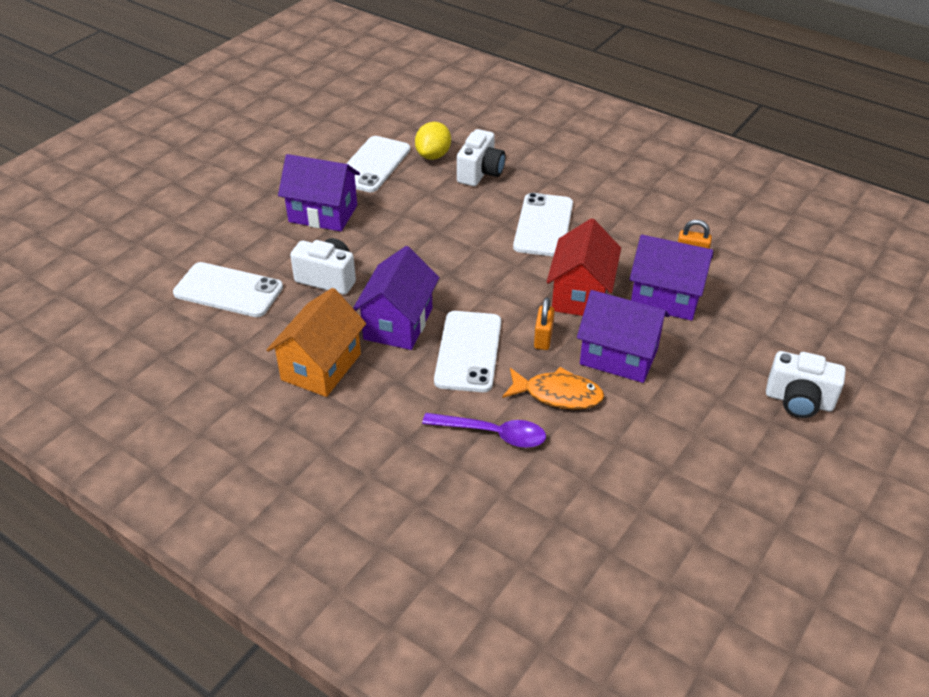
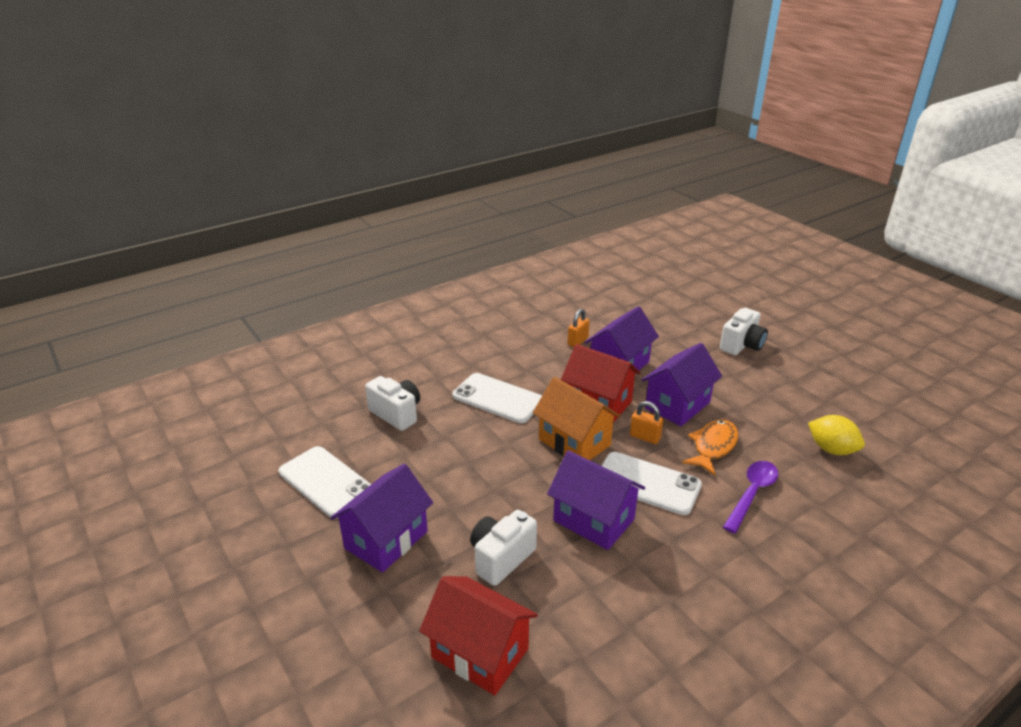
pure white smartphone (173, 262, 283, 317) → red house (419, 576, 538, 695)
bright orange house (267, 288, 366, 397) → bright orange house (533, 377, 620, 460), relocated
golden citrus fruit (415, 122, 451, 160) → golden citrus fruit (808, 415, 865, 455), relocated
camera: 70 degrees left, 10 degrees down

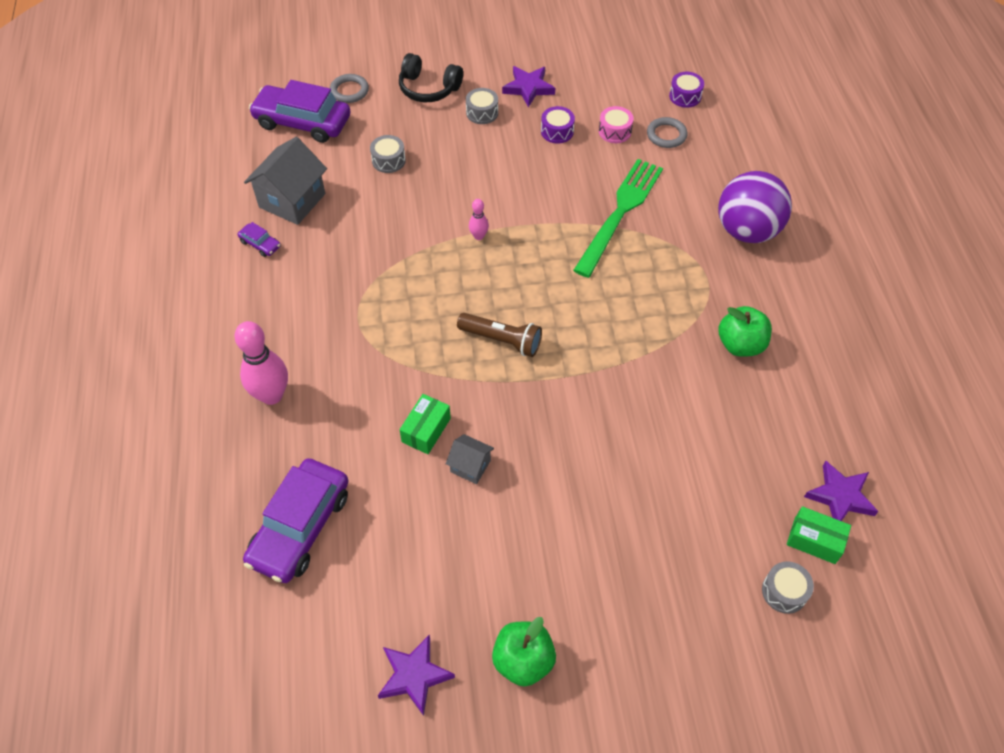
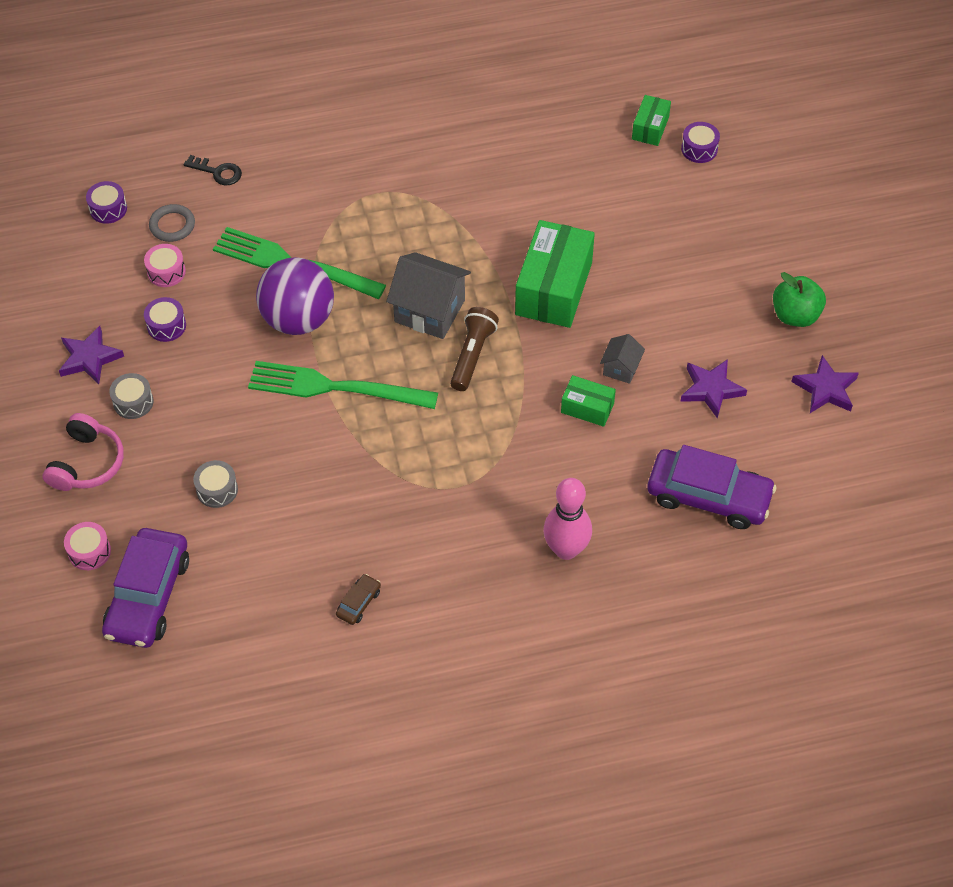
jet-black headphones (399, 53, 463, 102) → rosy headphones (43, 413, 124, 491)
gray ring (330, 74, 369, 103) → rosy drum (64, 522, 111, 570)
- → jet-black key (184, 155, 242, 185)
rosy tenpin (469, 199, 489, 240) → emerald fork (248, 361, 438, 409)
purple play ball (718, 171, 792, 243) → purple play ball (256, 257, 334, 335), relocated
purple toy car (237, 222, 281, 257) → brown toy car (336, 574, 381, 625)
gray house (244, 137, 327, 225) → gray house (386, 252, 471, 339), relocated
- → emerald parcel (515, 220, 595, 328)
purple star shape (804, 461, 879, 521) → purple star shape (680, 359, 747, 419), relocated
gray drum (762, 561, 814, 614) → purple drum (681, 122, 720, 163)
emerald apple (718, 306, 772, 357) → -
camera: 95 degrees left, 0 degrees up

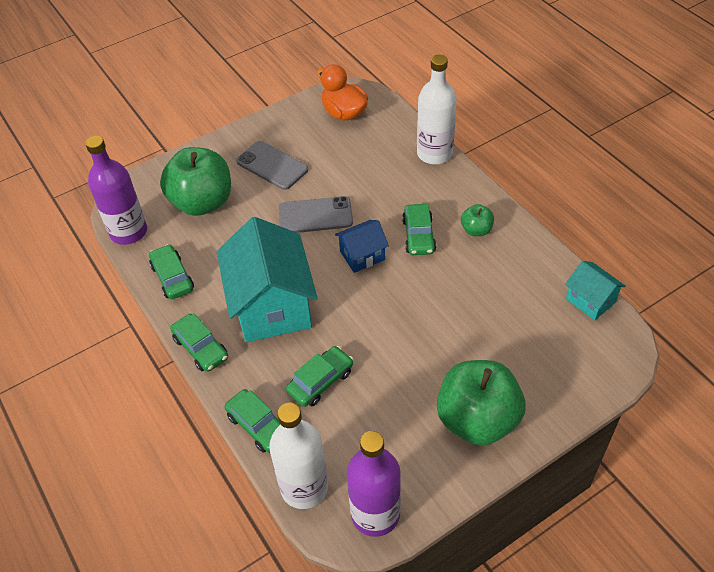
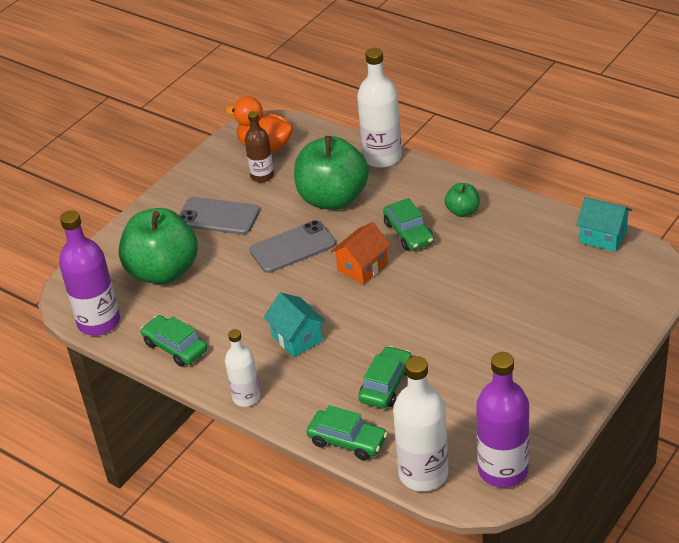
emerald toy car (170, 314, 228, 372) → pure white drink bottle (225, 329, 260, 407)
- → brown drink bottle (245, 111, 274, 182)
teal house (217, 217, 318, 343) → teal house (263, 292, 325, 357), x0.49
emerald apple (437, 360, 526, 446) → emerald apple (294, 136, 369, 210), relocated
blue house (335, 220, 389, 273) → bright orange house (331, 222, 391, 284)
camera: 20 degrees left, 10 degrees down

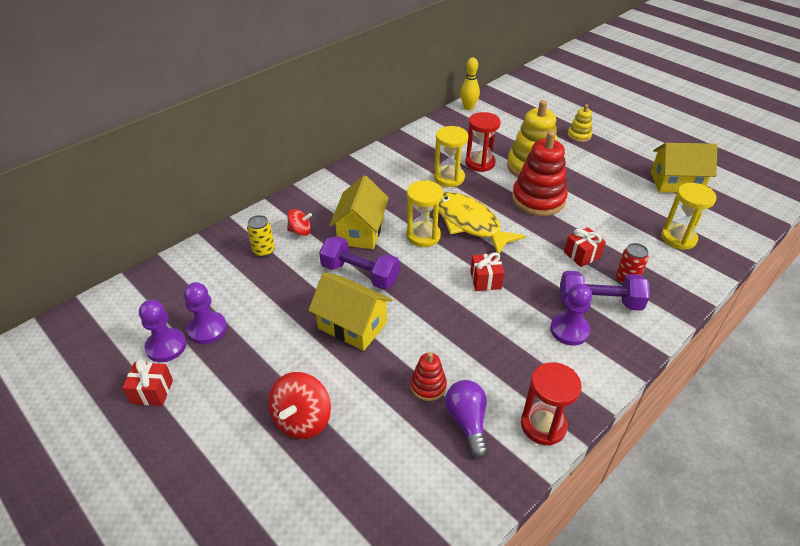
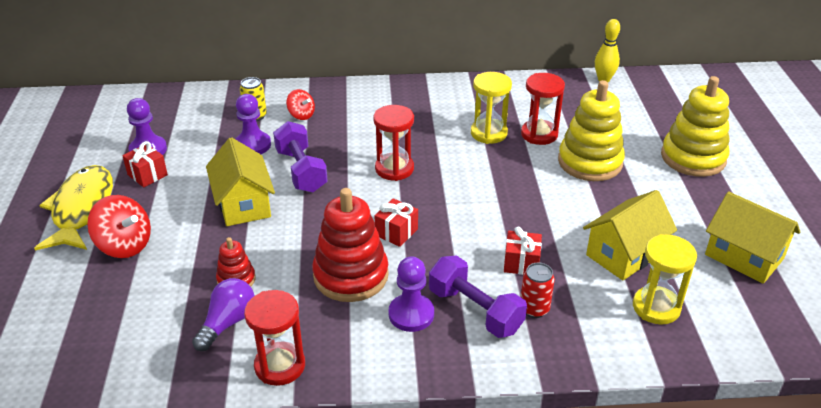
golden toy fish (438, 192, 526, 254) → golden toy fish (34, 165, 113, 250), relocated
red spinning top (268, 372, 331, 439) → red spinning top (87, 195, 151, 258), 120 degrees counterclockwise
red wrapped gift (122, 359, 173, 406) → red wrapped gift (122, 141, 168, 187), relocated
purple chess pawn (139, 299, 187, 362) → purple chess pawn (235, 94, 271, 154), relocated
red ring stacker (512, 131, 568, 216) → red ring stacker (312, 188, 389, 302), relocated
golden hourglass (406, 180, 443, 247) → red hourglass (373, 105, 414, 181)
golden house (329, 176, 389, 249) → golden house (583, 190, 677, 280), relocated
golden ring stacker (567, 104, 593, 142) → golden ring stacker (661, 76, 730, 177), x1.98
camera: 40 degrees right, 5 degrees down

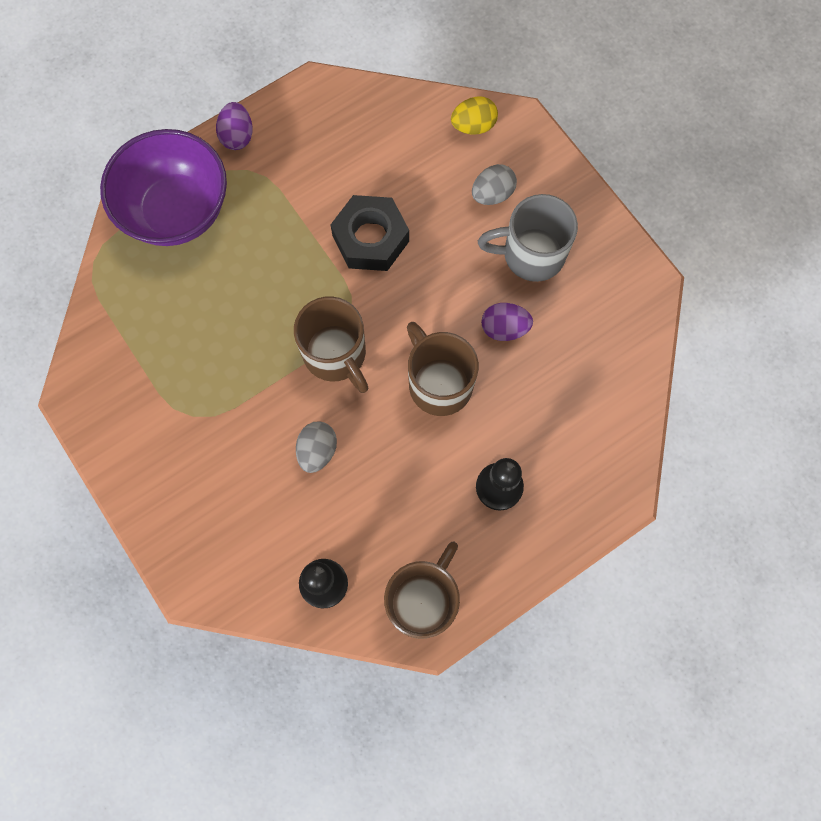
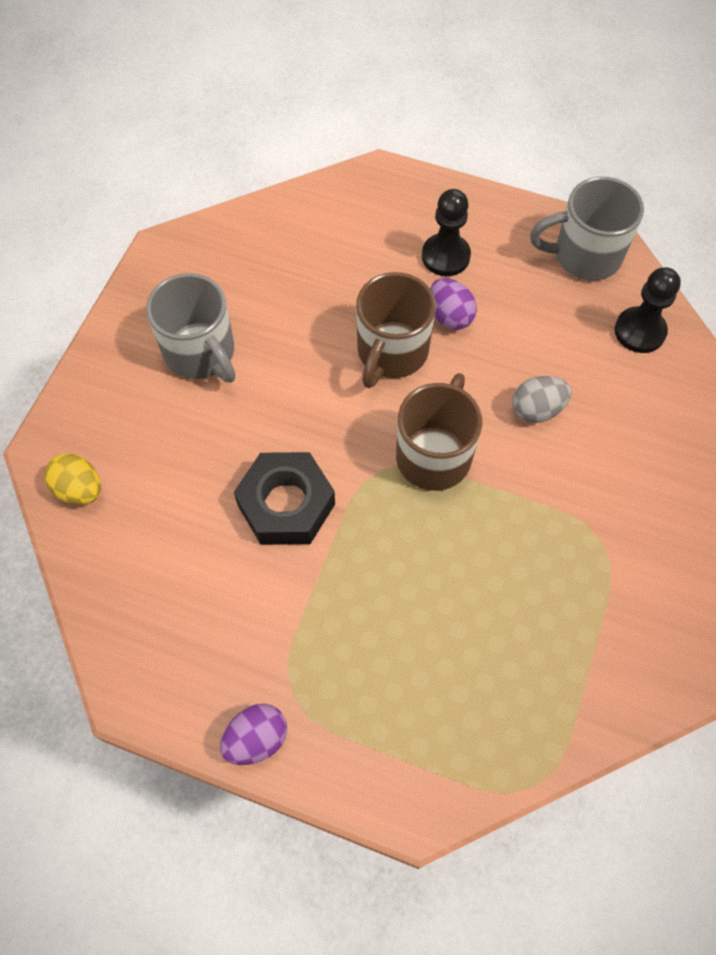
purple egg shape (481, 303, 533, 341) → purple egg shape (430, 278, 477, 330), relocated
brown mug (384, 542, 460, 639) → gray mug (530, 177, 644, 280)
purple serving bowl (100, 129, 227, 246) → -
gray egg shape (472, 164, 517, 205) → -
camera: 125 degrees left, 10 degrees down

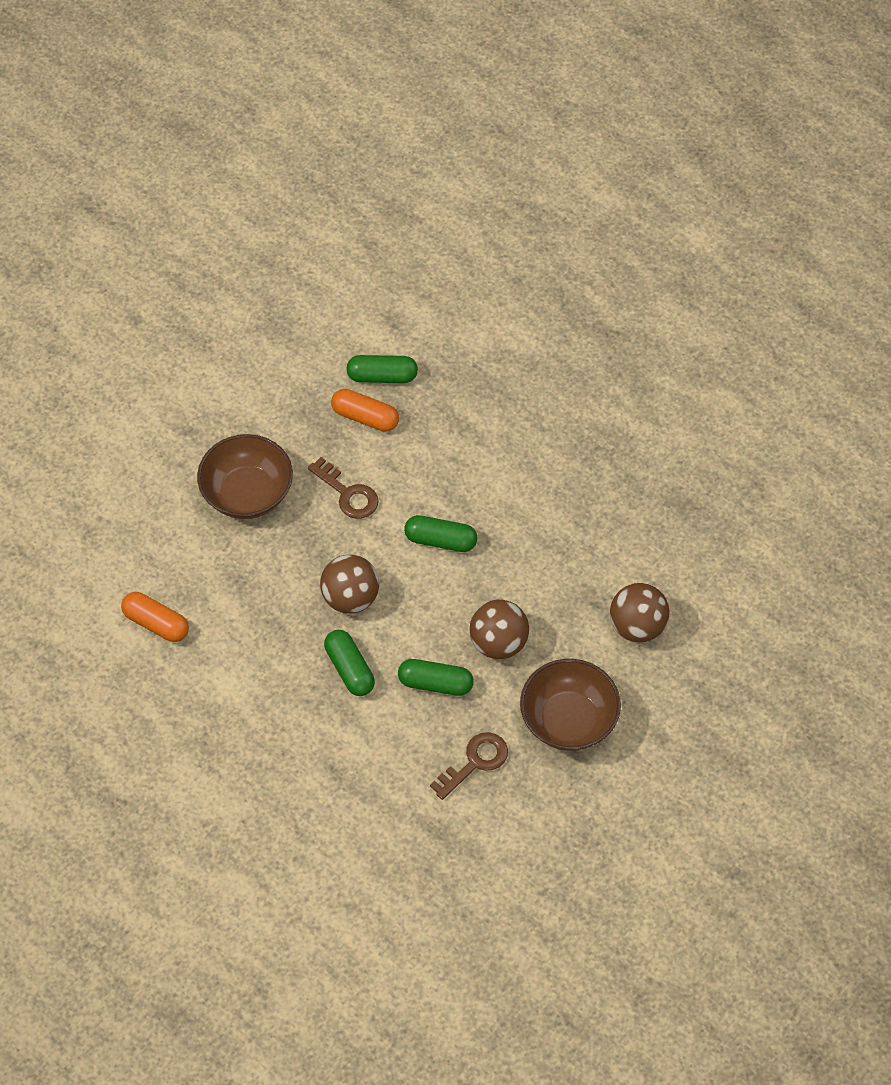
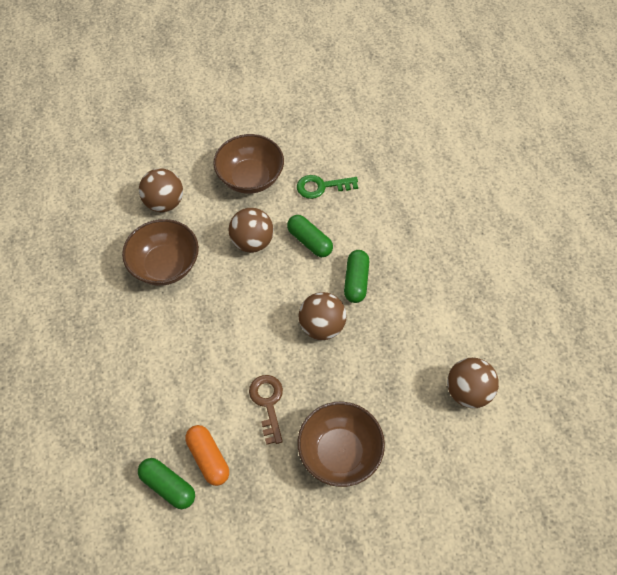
- → brown serving bowl (122, 219, 199, 286)
brown key (430, 732, 508, 800) → emerald key (297, 175, 358, 199)
bright orange capsule (121, 592, 189, 642) → brown play ball (447, 358, 499, 408)
emerald capsule (404, 515, 477, 552) → -
camera: 145 degrees left, 0 degrees up

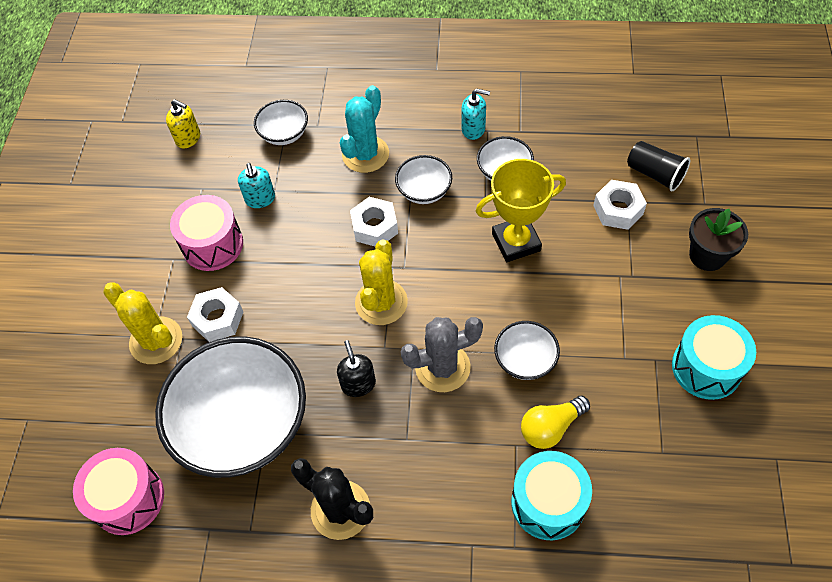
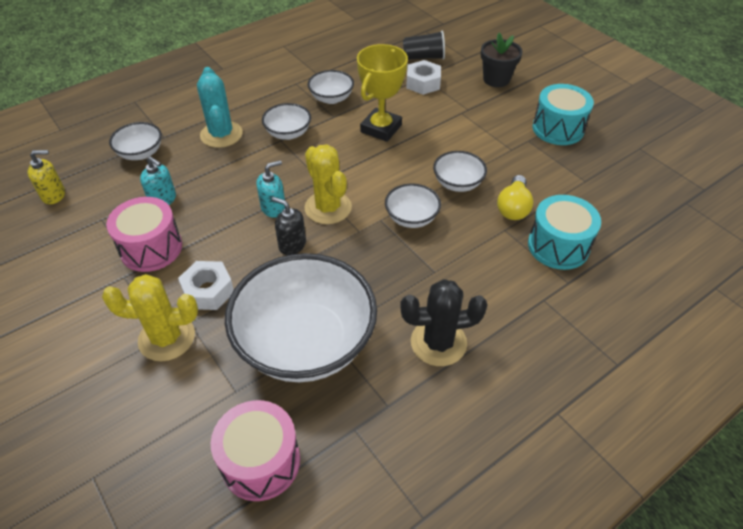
teal soap pump (461, 89, 490, 140) → teal soap pump (257, 160, 285, 218), relocated
jet-black soap pump (337, 340, 376, 397) → jet-black soap pump (272, 197, 306, 255), relocated
gray saguaro cactus (401, 317, 483, 392) → pure white serving bowl (385, 184, 441, 228)
pure white hexagon nut (350, 197, 398, 246) → -
camera: 45 degrees left, 10 degrees down

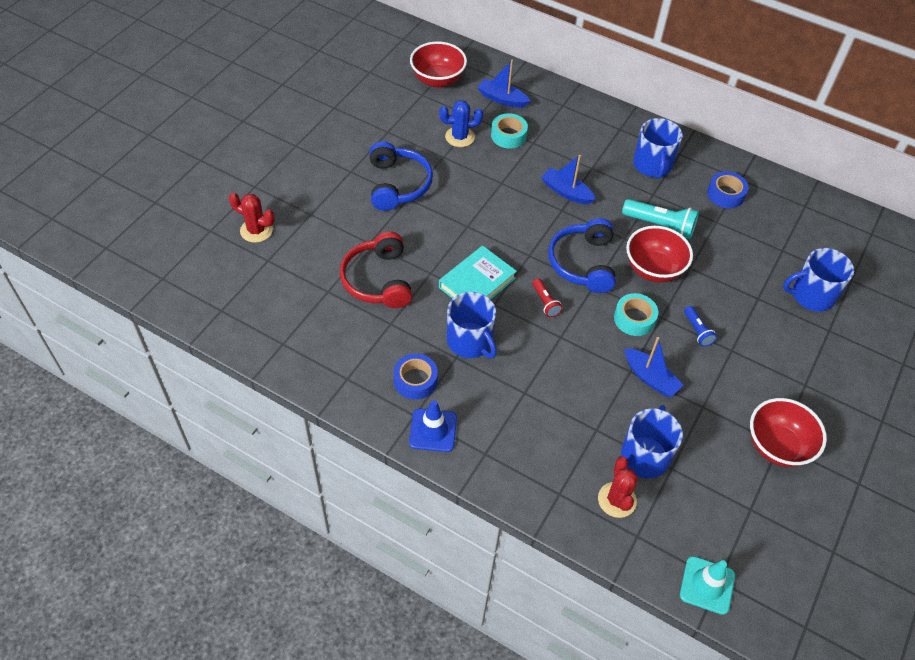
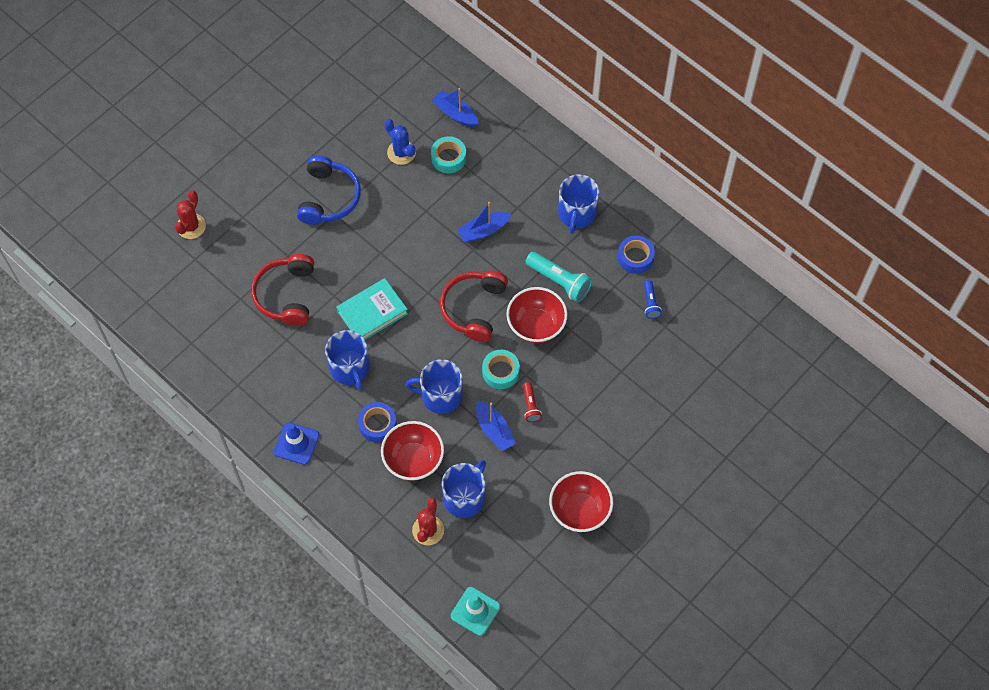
red saguaro cactus (229, 193, 275, 243) → red saguaro cactus (175, 190, 206, 239), 75 degrees clockwise
blue roll of tape (393, 354, 438, 400) → blue roll of tape (358, 402, 397, 443), relocated
red serving bowl (410, 41, 467, 88) → red serving bowl (381, 421, 444, 481), relocated
blue saguaro cactus (439, 100, 483, 147) → blue saguaro cactus (385, 119, 416, 165), 45 degrees clockwise
blue mug (783, 248, 854, 311) → blue mug (405, 359, 463, 414), relocated
blue headphones (548, 218, 616, 293) → red headphones (440, 270, 508, 342)
blue sailboat (541, 155, 596, 205) → blue sailboat (457, 202, 511, 243), 75 degrees counterclockwise
red flashlight (532, 278, 563, 317) → red flashlight (523, 382, 542, 422), relocated
blue flashlight (684, 306, 717, 347) → blue flashlight (644, 280, 662, 319), relocated
camera: 15 degrees right, 10 degrees up

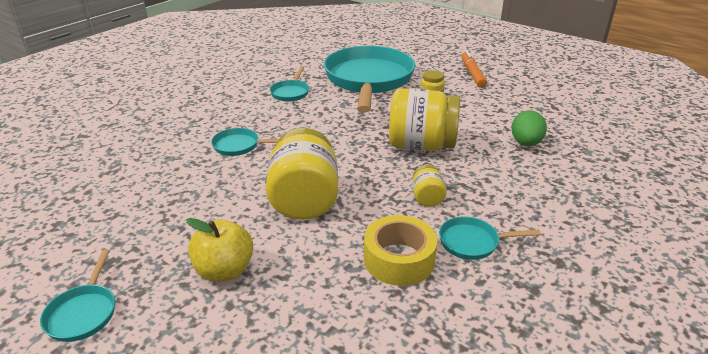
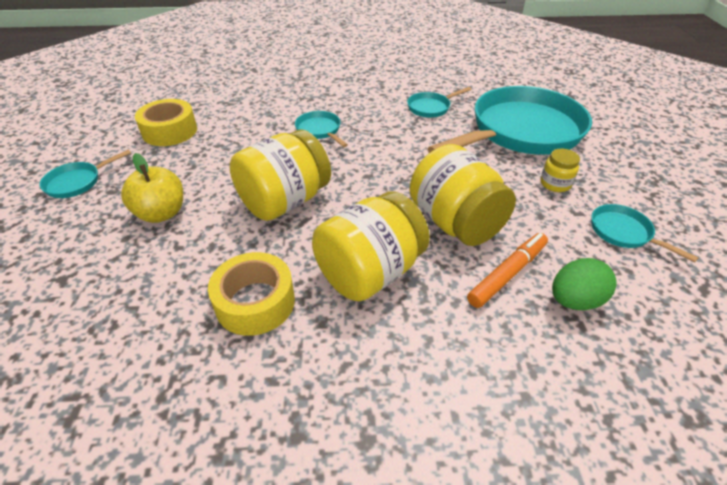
- → golden roll of tape (135, 99, 197, 146)
golden jam jar (412, 165, 447, 207) → golden jam jar (312, 191, 430, 302), x2.15
bright orange marker (462, 51, 487, 88) → bright orange marker (467, 233, 548, 308), relocated
teal pan (439, 216, 541, 260) → teal pan (591, 204, 699, 262), relocated
camera: 50 degrees right, 10 degrees up

